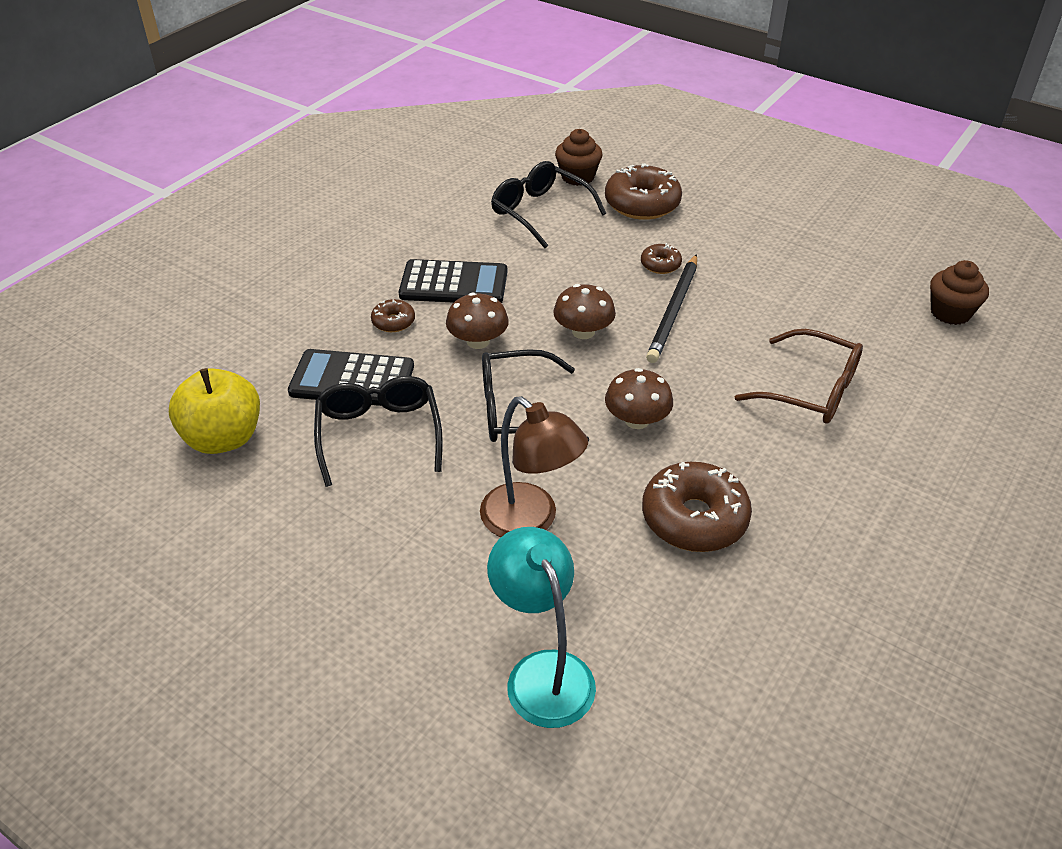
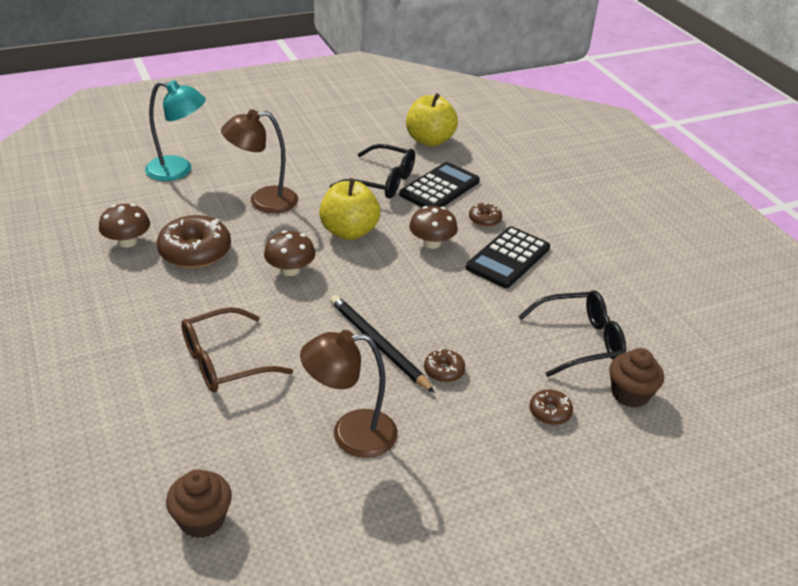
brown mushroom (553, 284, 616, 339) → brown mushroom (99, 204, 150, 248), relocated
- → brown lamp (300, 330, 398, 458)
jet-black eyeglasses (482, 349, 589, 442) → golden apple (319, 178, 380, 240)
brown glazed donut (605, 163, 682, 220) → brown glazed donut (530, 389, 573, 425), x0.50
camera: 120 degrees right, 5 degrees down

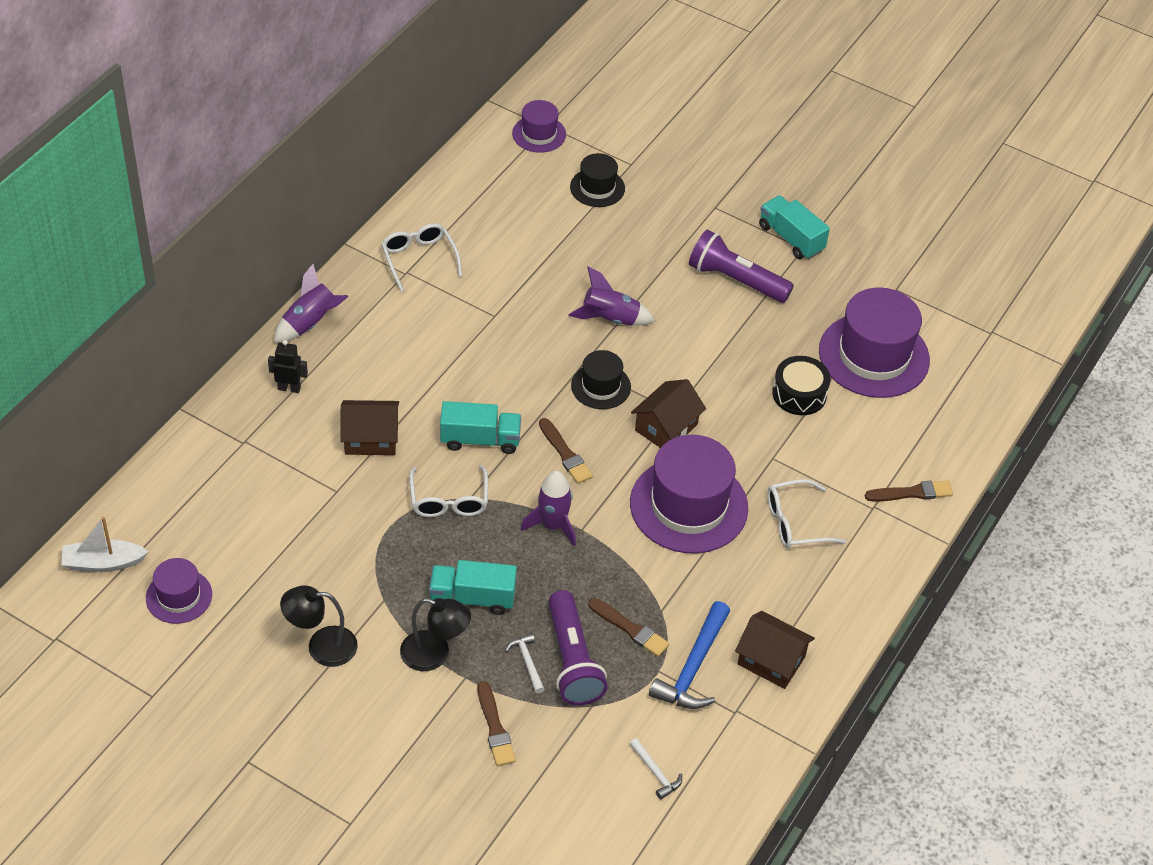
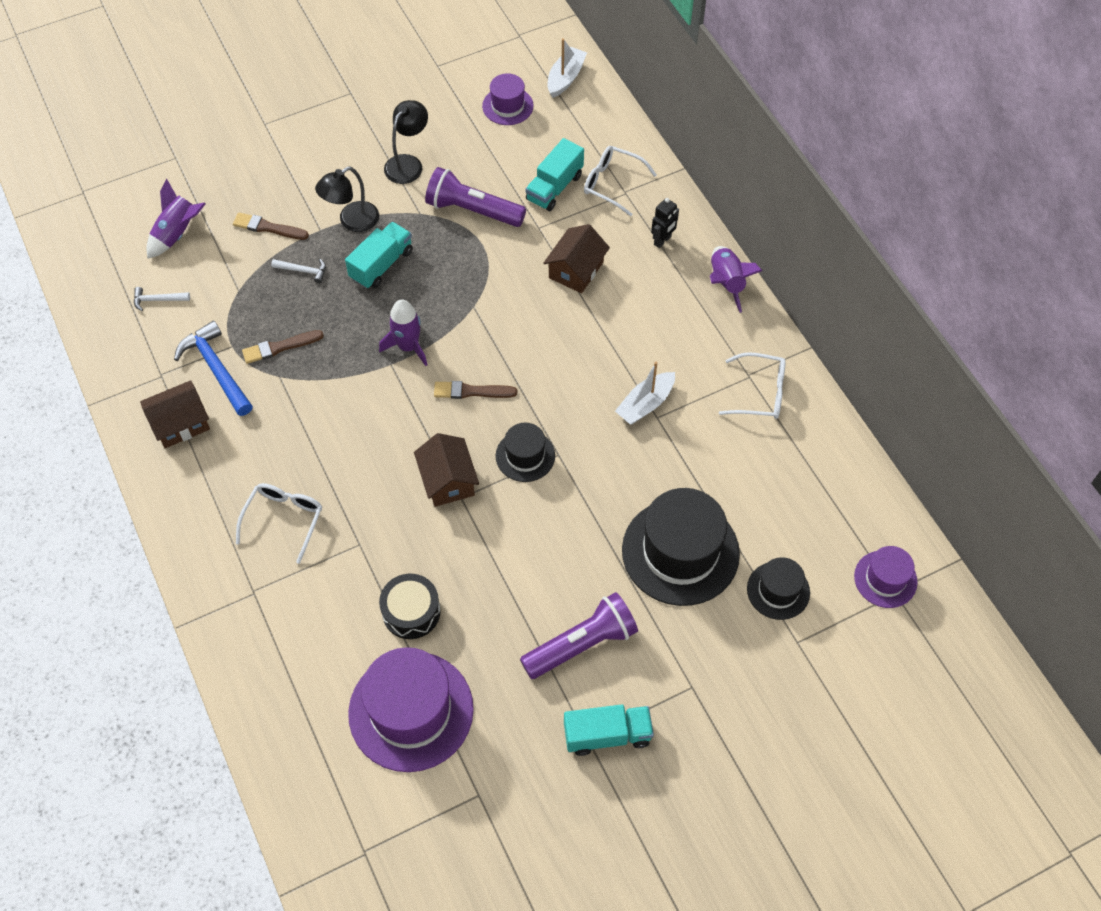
purple spaceship (568, 267, 655, 326) → purple spaceship (146, 178, 206, 258), relocated
purple flashlight (548, 590, 608, 705) → purple flashlight (425, 167, 526, 227), relocated
teal truck (440, 401, 521, 454) → teal truck (526, 138, 584, 211), relocated
pure white eyeglasses (409, 465, 488, 517) → pure white eyeglasses (584, 146, 657, 216), relocated
- → pure white sailboat (615, 361, 675, 425)
- → jet-black top hat (622, 488, 740, 606)
purple top hat (630, 435, 748, 553) → -
brown brush (865, 480, 953, 502) → -
camera: 125 degrees right, 10 degrees up

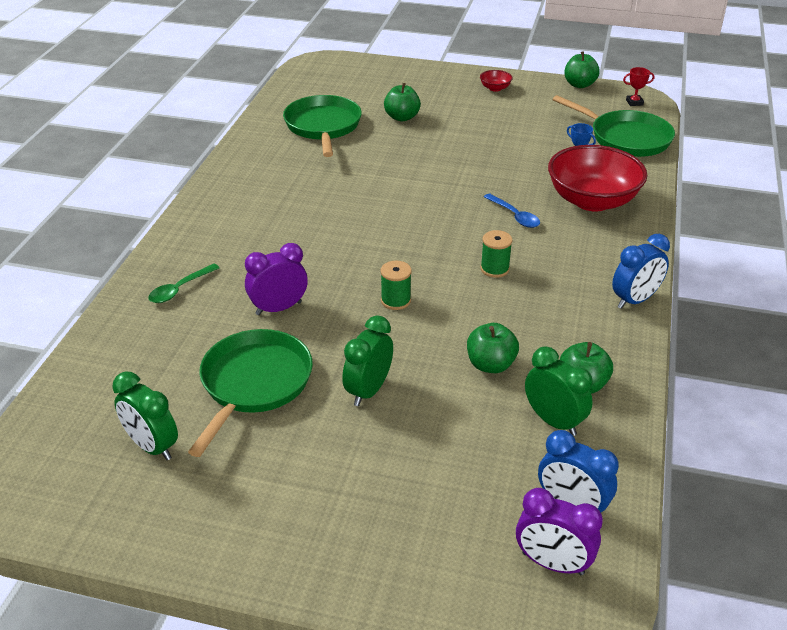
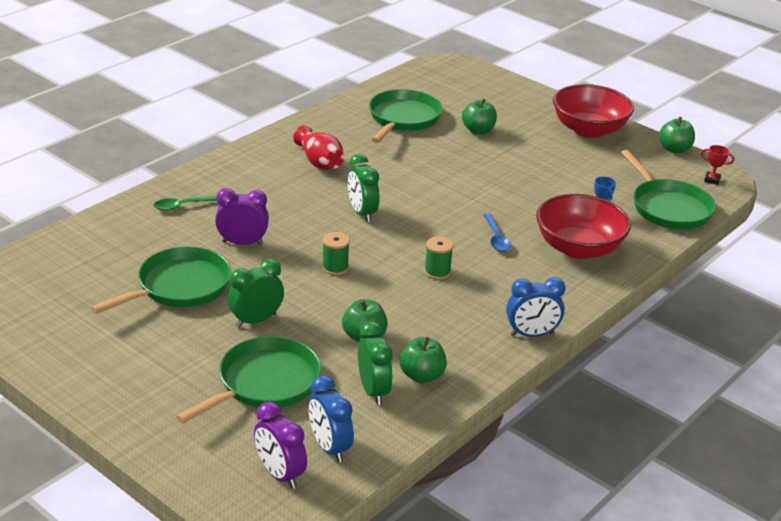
- → emerald pan (176, 336, 321, 424)
- → red flower vase (293, 125, 344, 170)
emerald bedside clock (112, 372, 178, 460) → emerald bedside clock (348, 154, 379, 222), relocated
red serving bowl (480, 70, 513, 92) → red serving bowl (553, 84, 634, 138), x2.46
camera: 25 degrees right, 5 degrees down

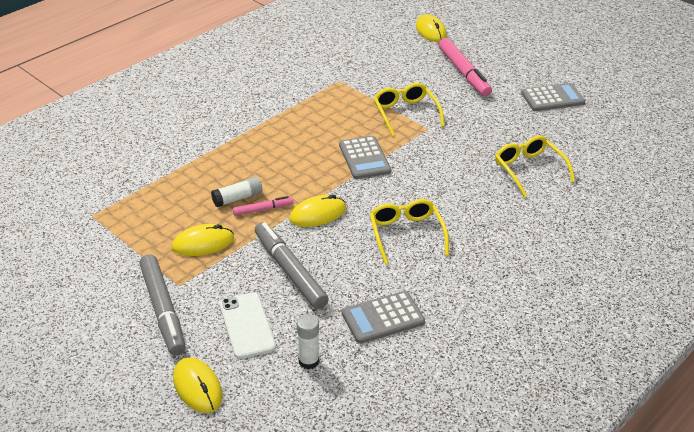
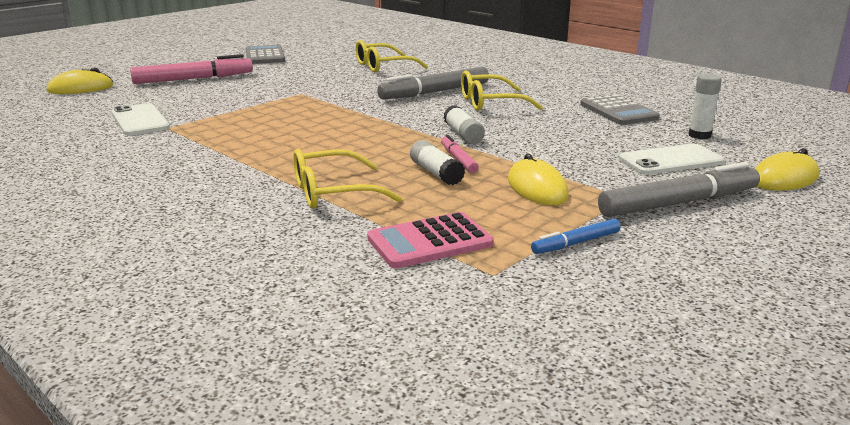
- → pure white smartphone (111, 103, 170, 135)
golden eyeglasses (374, 83, 445, 137) → golden eyeglasses (293, 149, 403, 209), relocated
- → rosy calculator (367, 212, 494, 268)
gray marker (255, 222, 329, 309) → gray marker (377, 67, 489, 99), relocated
golden computer mouse (289, 194, 346, 227) → pure white glue (443, 105, 485, 144)
- → blue marker (531, 219, 620, 254)
gray calculator (339, 136, 391, 179) → -
camera: 90 degrees left, 15 degrees down

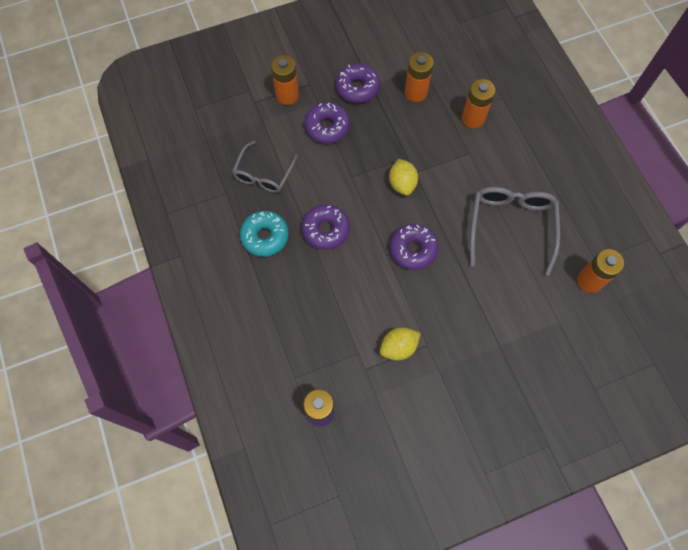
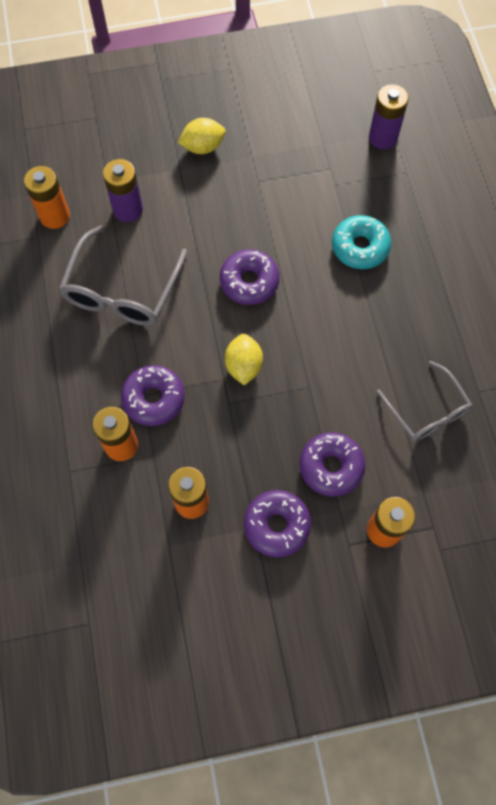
- → purple battery (103, 159, 143, 222)
purple glazed donut (302, 204, 350, 250) → purple glazed donut (121, 365, 185, 426), relocated
golden citrus fruit (380, 327, 421, 360) → golden citrus fruit (177, 118, 226, 154), relocated
teal glazed donut (240, 211, 289, 257) → teal glazed donut (332, 215, 391, 269), relocated
gray eyeglasses (232, 141, 298, 193) → gray eyeglasses (377, 361, 472, 442), 120 degrees clockwise
camera: 170 degrees left, 0 degrees up

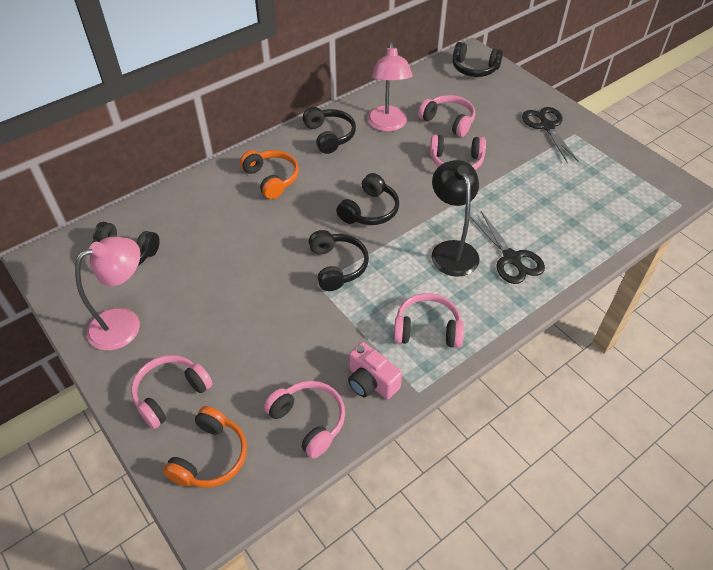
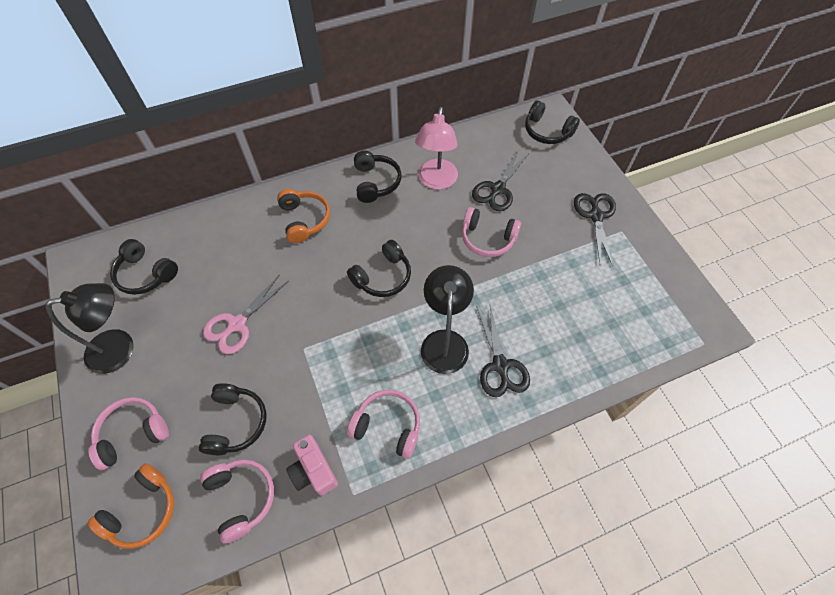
rosy lamp (75, 237, 140, 351) → jet-black lamp (46, 283, 134, 374)
jet-black headphones (309, 230, 369, 291) → jet-black headphones (199, 383, 267, 455), relocated
- → rosy shears (203, 274, 289, 354)
rosy headphones (418, 95, 475, 137) → jet-black shears (472, 149, 529, 211)
camera: 15 degrees right, 10 degrees up

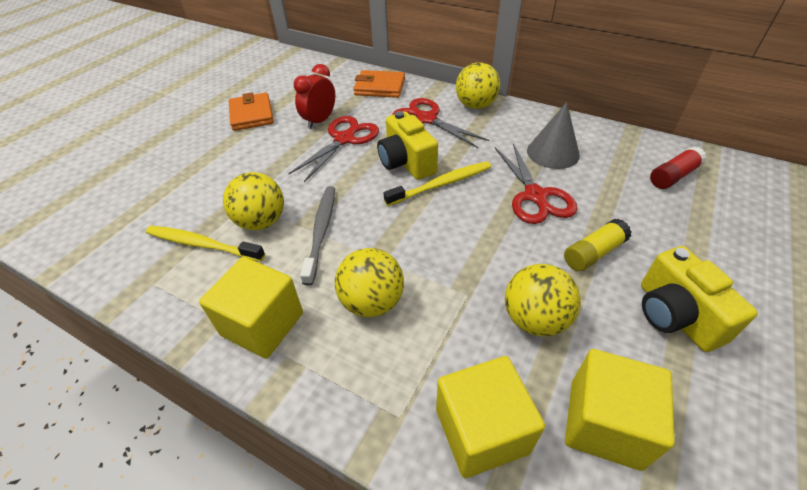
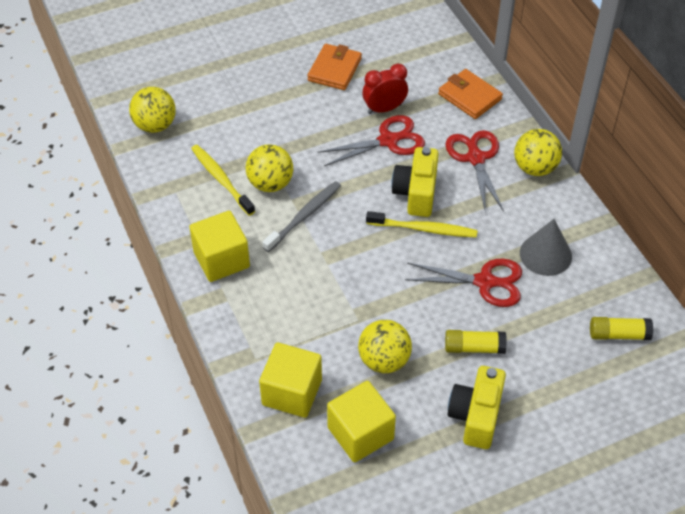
golden play ball (335, 248, 404, 317) → golden play ball (129, 87, 176, 133), relocated
red shears (495, 143, 577, 224) → red shears (405, 259, 522, 307), 105 degrees counterclockwise
red glue (650, 146, 707, 189) → golden glue (590, 317, 653, 340)
camera: 35 degrees right, 5 degrees up

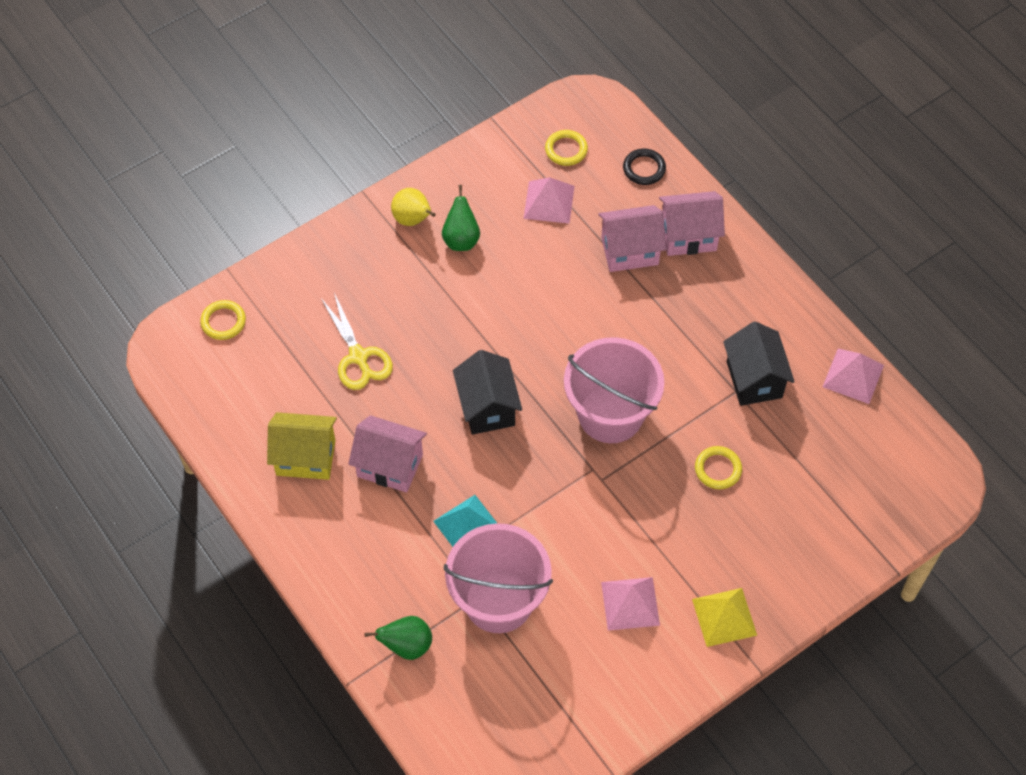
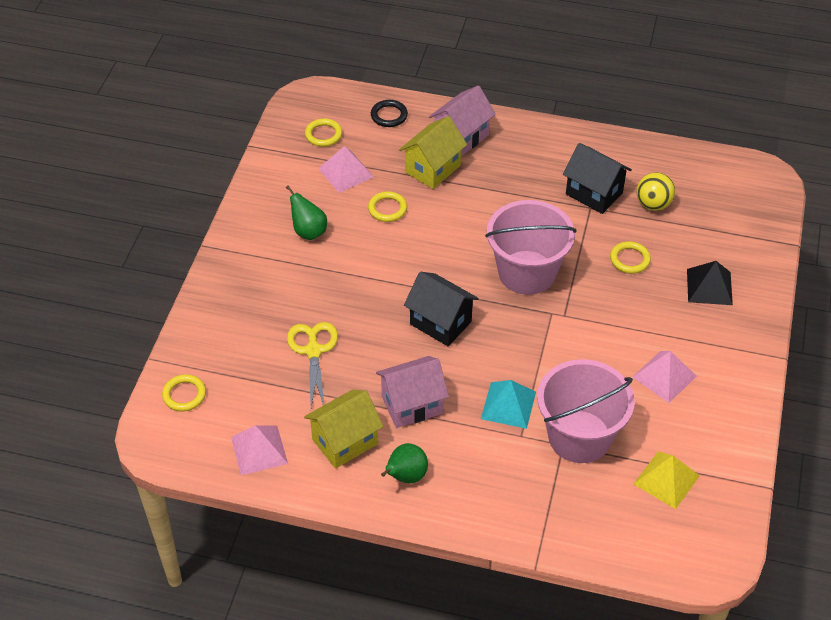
rosy pyramid shape (823, 349, 884, 404) → rosy pyramid shape (231, 425, 288, 475), relocated
golden shears (321, 293, 393, 390) → golden shears (287, 322, 338, 407), 120 degrees counterclockwise
- → golden ring (368, 191, 407, 222)
emerald pear (364, 616, 432, 660) → emerald pear (381, 443, 428, 483), relocated
rosy house (598, 205, 666, 272) → golden house (399, 116, 467, 189)
golden pyramid shape (692, 588, 757, 647) → golden pyramid shape (634, 452, 700, 509), relocated
- → golden play ball (636, 172, 675, 211)
- → jet-black pyramid shape (687, 261, 733, 305)
golden pear (391, 188, 436, 226) → -
camera: 40 degrees left, 10 degrees down

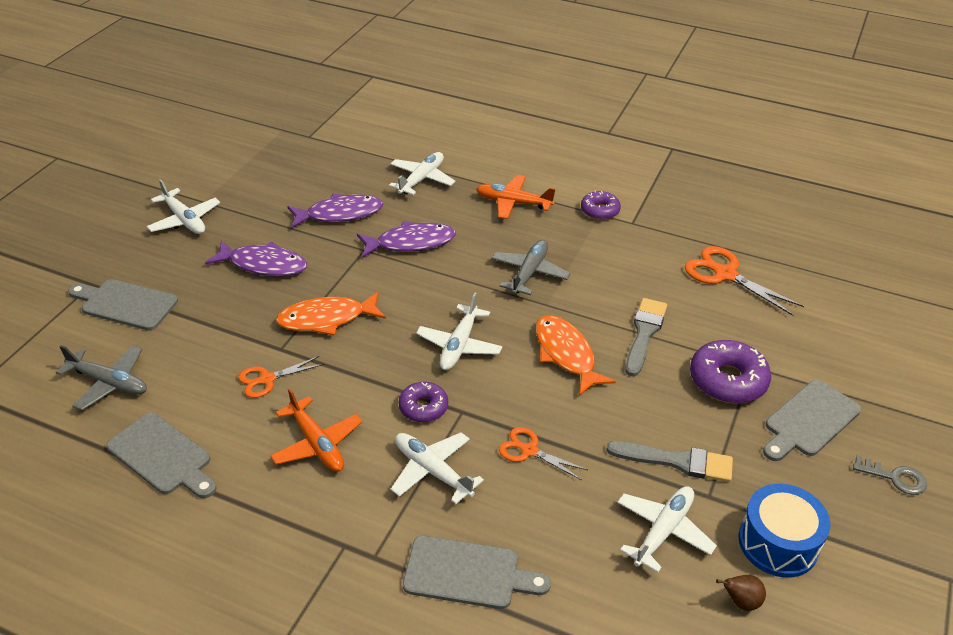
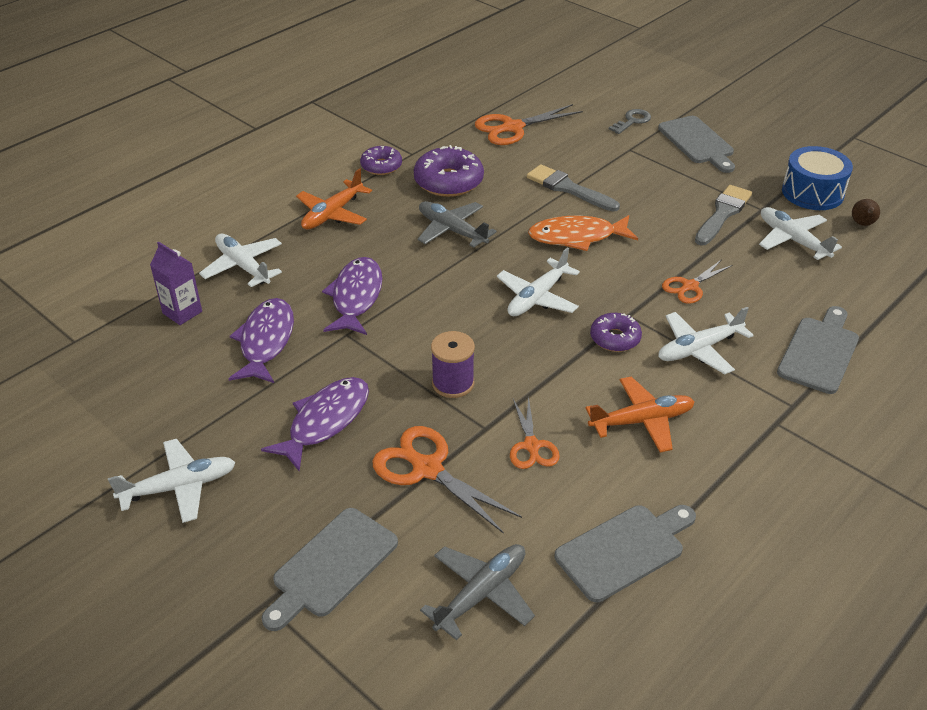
- → purple juice carton (150, 241, 202, 325)
- → bright orange shears (373, 426, 522, 534)
purple glazed donut (690, 340, 771, 404) → purple glazed donut (414, 145, 484, 197), relocated
bright orange toy fish (276, 292, 386, 335) → purple bobbin (431, 331, 475, 398)
pure white plane (416, 293, 503, 370) → pure white plane (497, 248, 580, 317), 90 degrees clockwise
gray key (853, 455, 927, 495) → gray key (609, 109, 651, 134), relocated
camera: 70 degrees left, 0 degrees up

